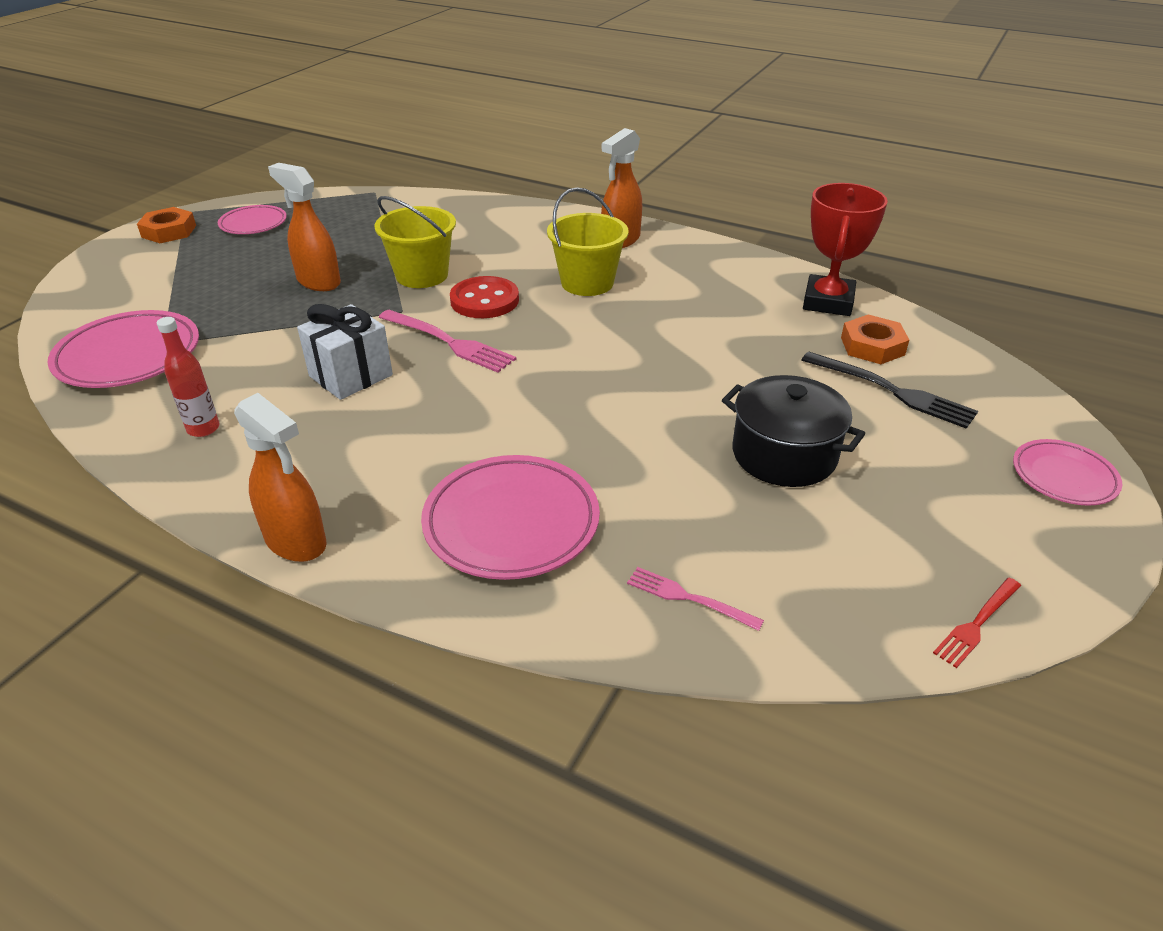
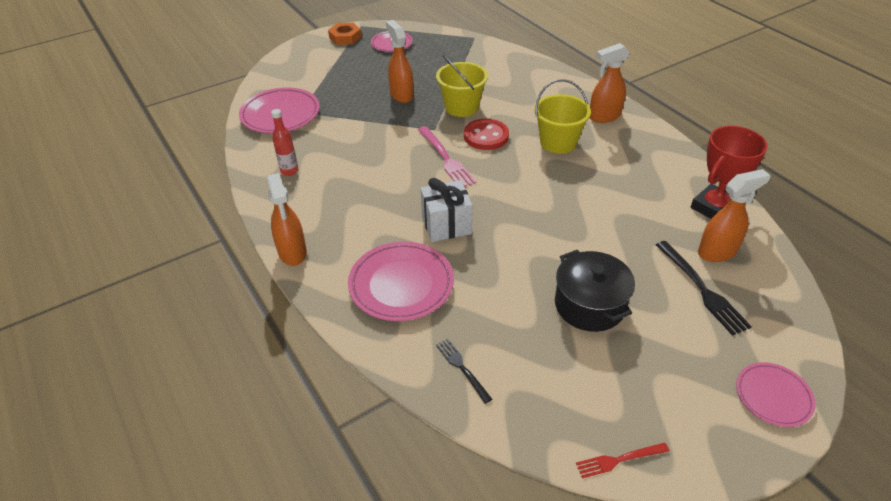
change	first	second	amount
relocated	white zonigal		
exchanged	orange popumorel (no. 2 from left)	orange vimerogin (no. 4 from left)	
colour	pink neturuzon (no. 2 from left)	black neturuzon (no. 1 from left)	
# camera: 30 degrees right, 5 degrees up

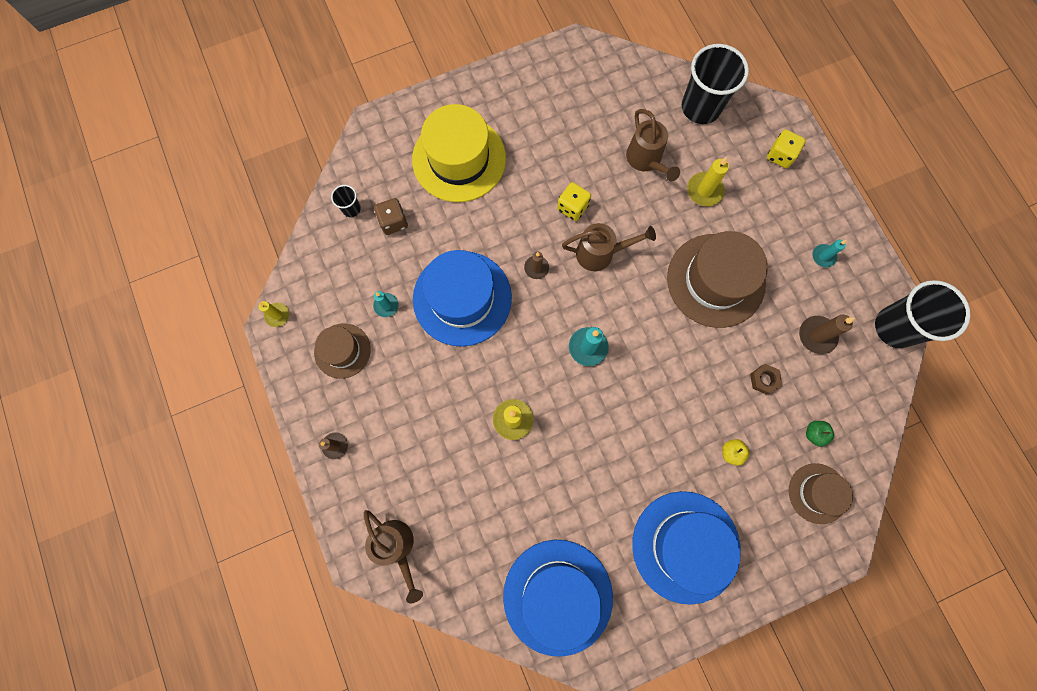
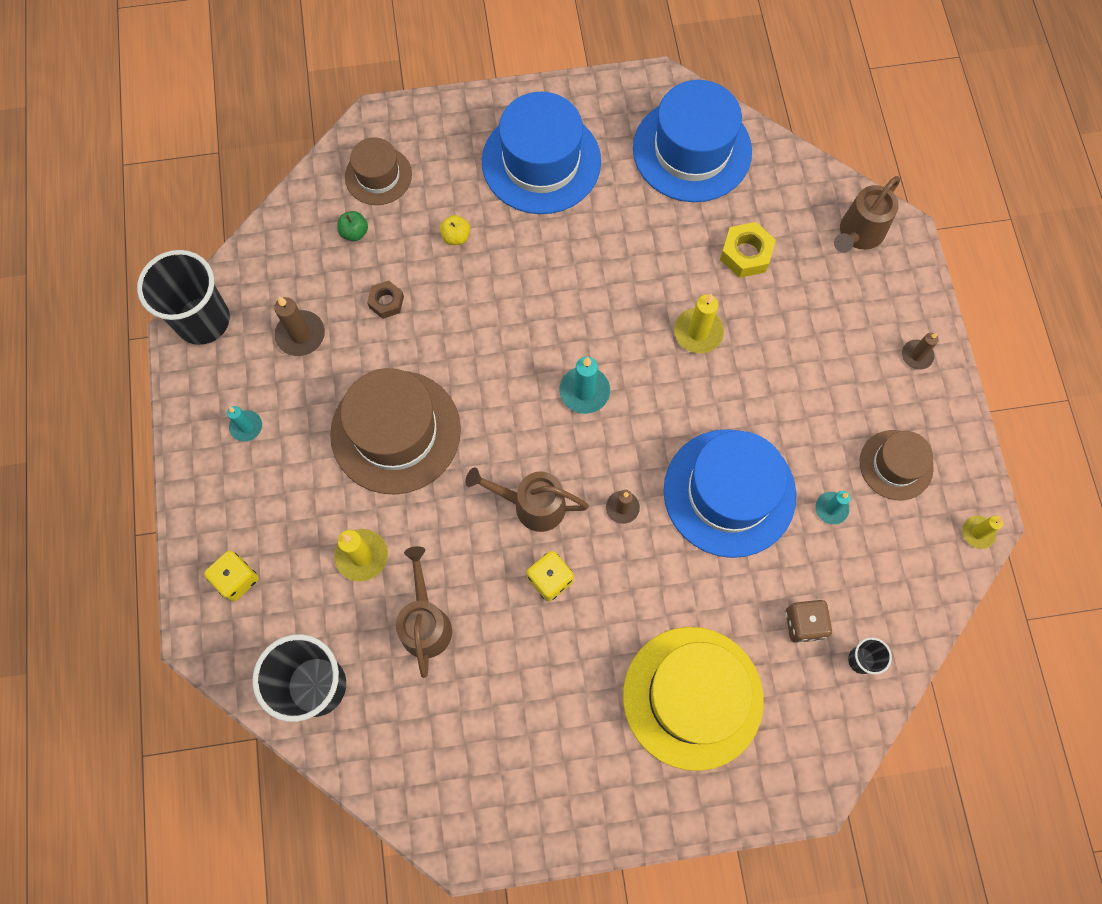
change	first	second	amount
spun	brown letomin (no. 1 from left in the first image)	brown letomin (no. 3 from left)	120 degrees counterclockwise
appeared		yellow popumorel	
# camera: 165 degrees left, 5 degrees down

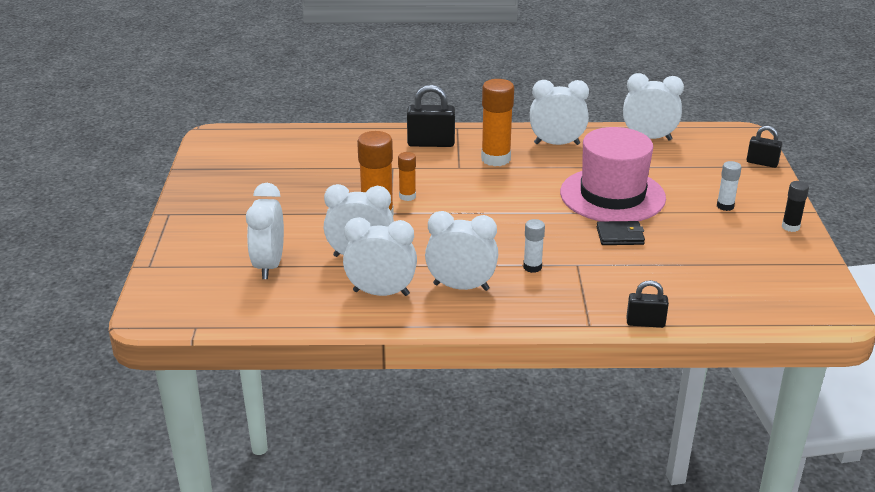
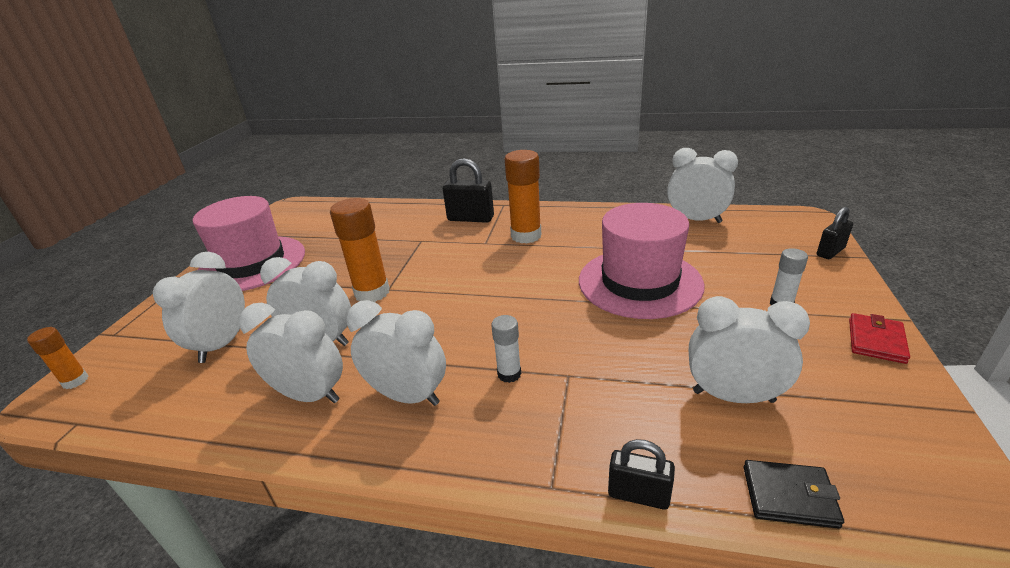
change	first	second	amount
relocated	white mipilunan (no. 5 from left in the first image)	white mipilunan (no. 6 from left)	
spun	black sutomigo (no. 3 from left)		75 degrees counterclockwise
relocated	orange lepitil (no. 2 from left in the first image)	orange lepitil (no. 1 from left)	
exchanged	black lepitil	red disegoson	
relocated	black disegoson		
appeared		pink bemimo (no. 1 from left)	
# camera: 15 degrees right, 0 degrees up

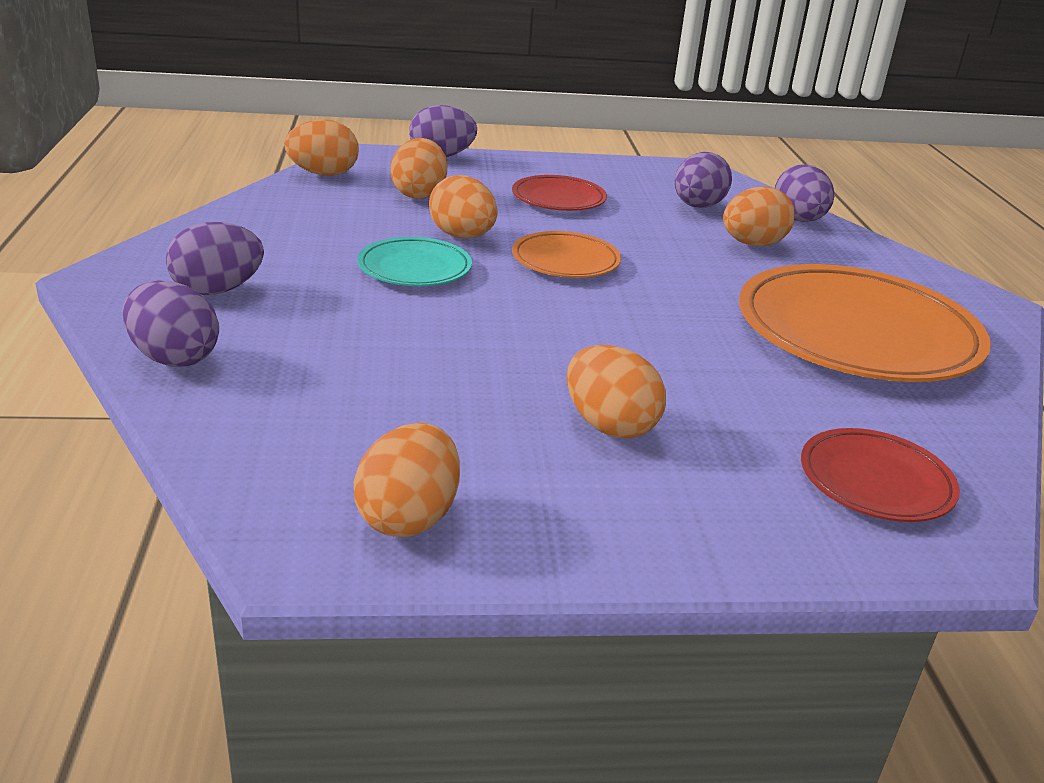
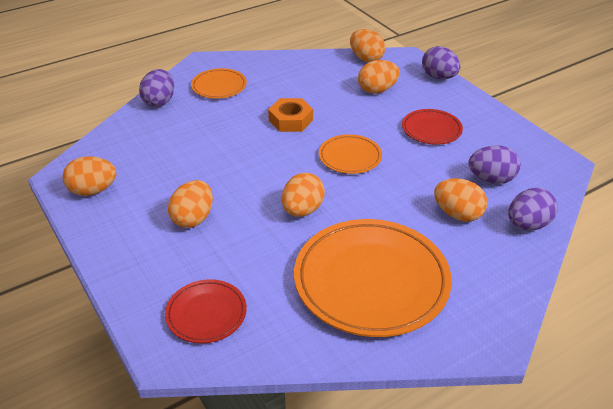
change	first	second	amount
relocated	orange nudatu (no. 4 from left in the first image)	orange nudatu (no. 3 from left)	
exchanged	purple nudatu (no. 2 from left)	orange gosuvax (no. 1 from left)	
exchanged	turquoise gosuvax	orange popumorel	
# camera: 65 degrees right, 10 degrees up

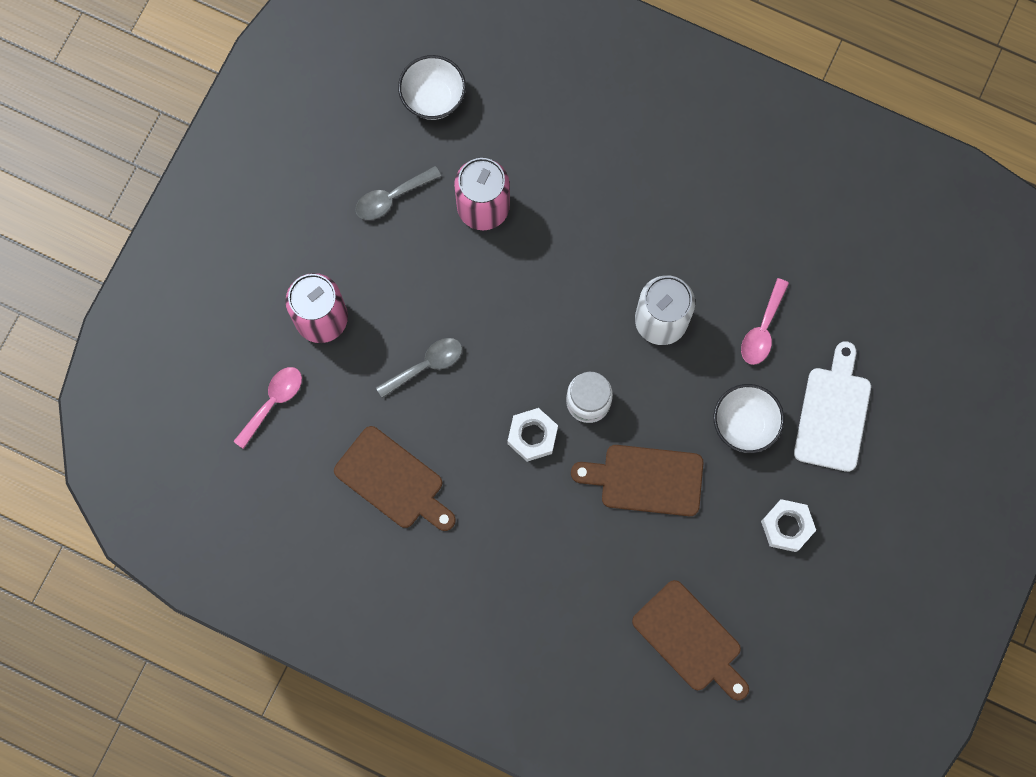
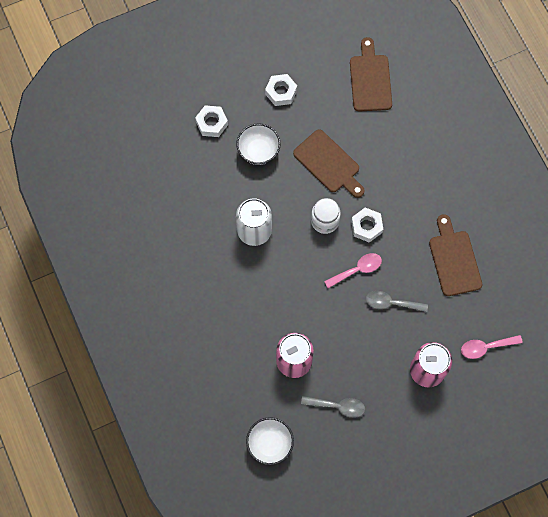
change	first	second	amount
relocated	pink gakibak (no. 2 from left in the first image)	pink gakibak (no. 1 from left)	
exchanged	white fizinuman	white popumorel (no. 1 from left)	
# camera: 140 degrees left, 5 degrees down

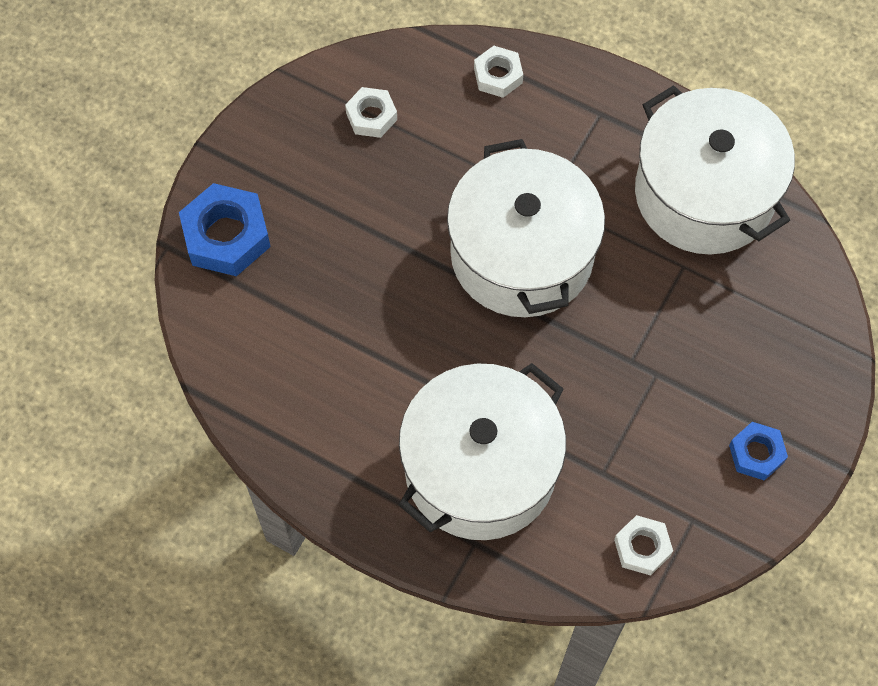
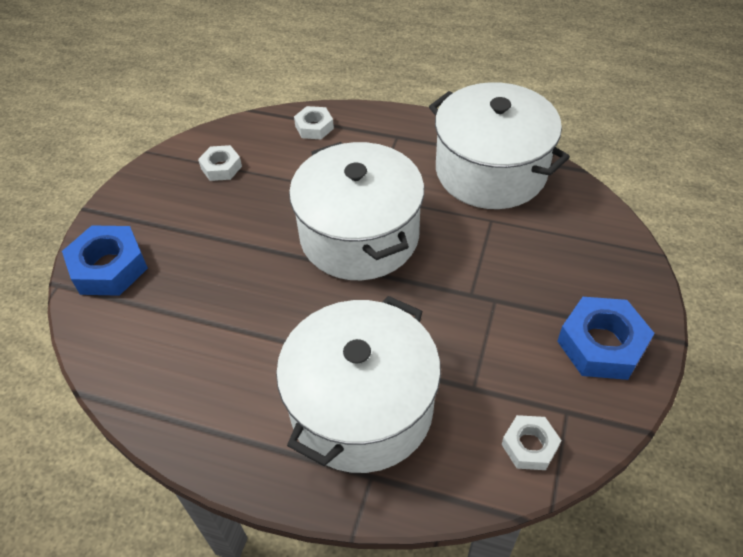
change	first	second	amount
size	blue popumorel (no. 2 from left)		x1.71
# camera: 10 degrees left, 15 degrees down

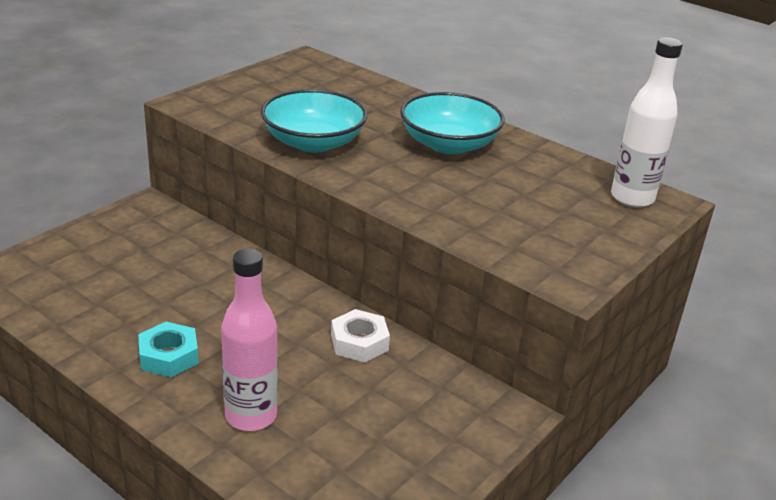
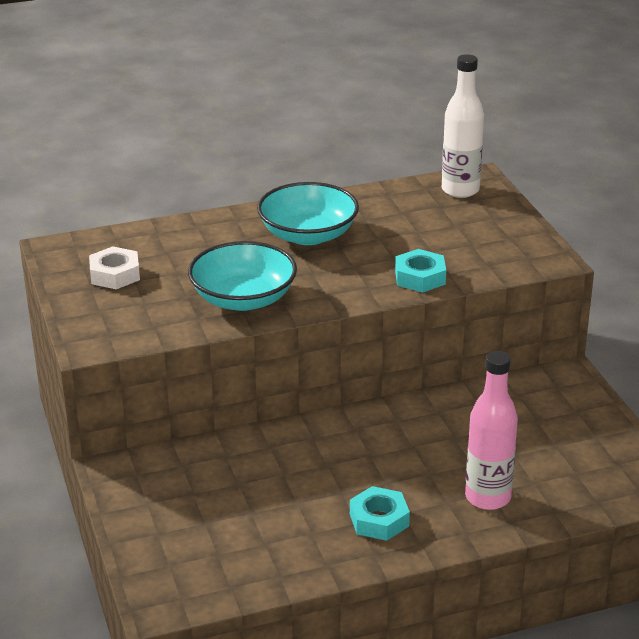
change	first	second	amount
relocated	white popumorel		
appeared		turquoise popumorel (no. 2 from left)	
# camera: 55 degrees left, 0 degrees up

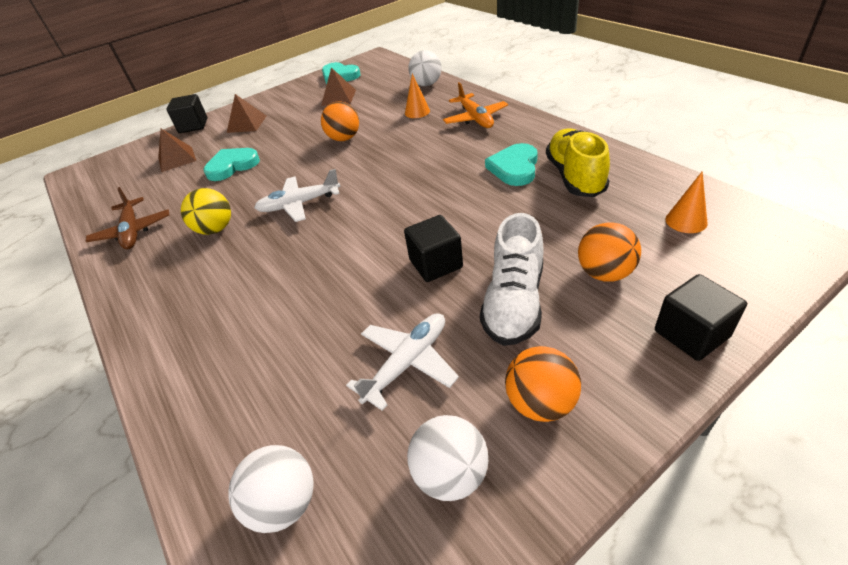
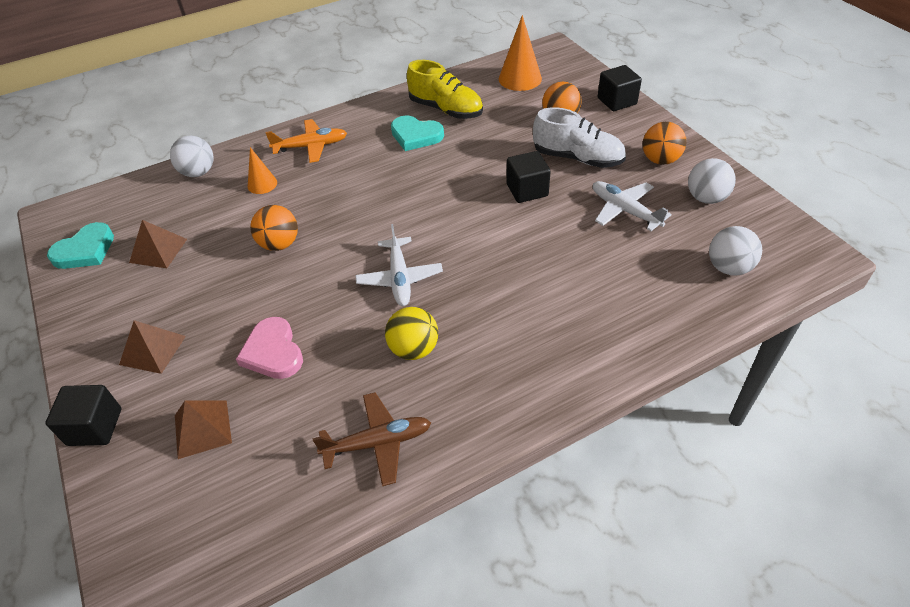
change	first	second	amount
spun	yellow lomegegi		150 degrees counterclockwise
colour	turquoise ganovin (no. 1 from left)	pink ganovin	
size	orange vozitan (no. 2 from left)		x1.68
# camera: 85 degrees left, 5 degrees up

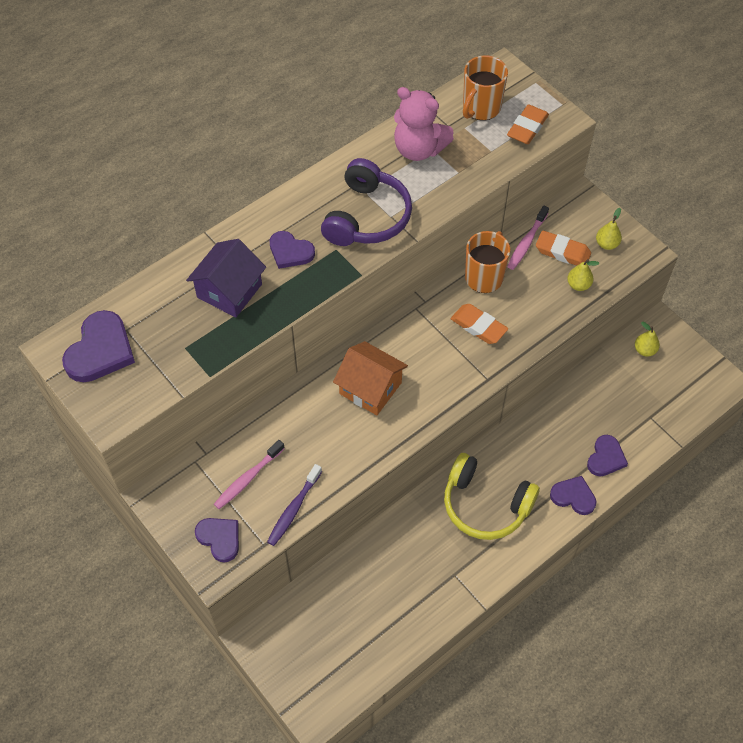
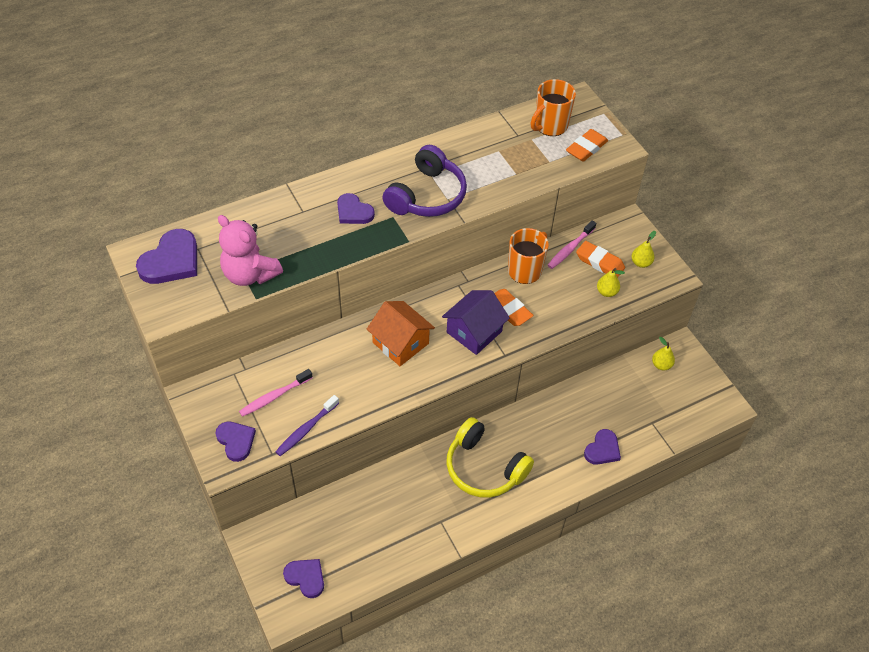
change	first	second	amount
relocated	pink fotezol		
relocated	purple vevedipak		
relocated	purple ganovin (no. 4 from left in the first image)	purple ganovin (no. 3 from left)	
# camera: 10 degrees right, 5 degrees down

